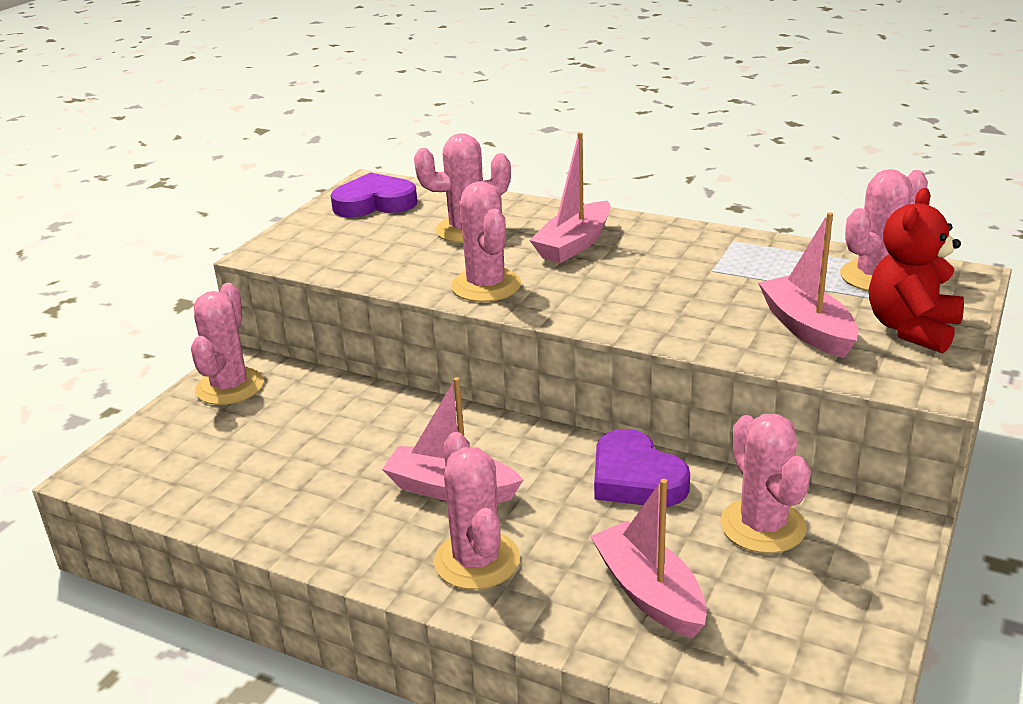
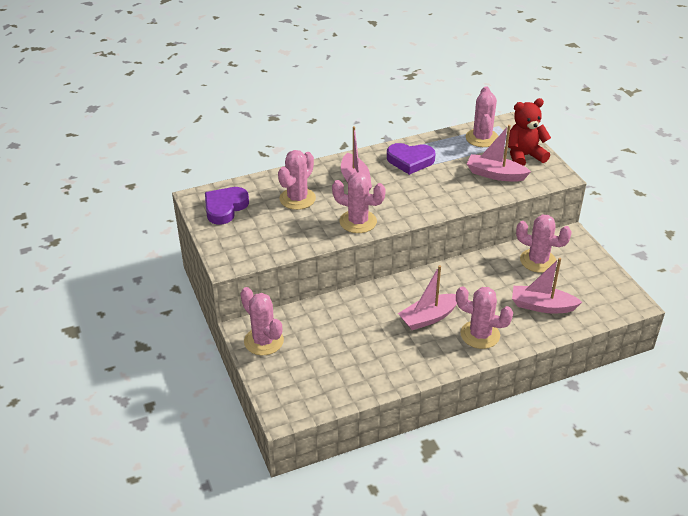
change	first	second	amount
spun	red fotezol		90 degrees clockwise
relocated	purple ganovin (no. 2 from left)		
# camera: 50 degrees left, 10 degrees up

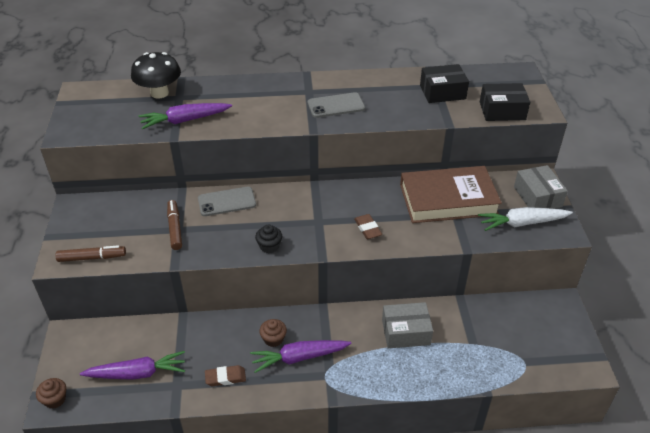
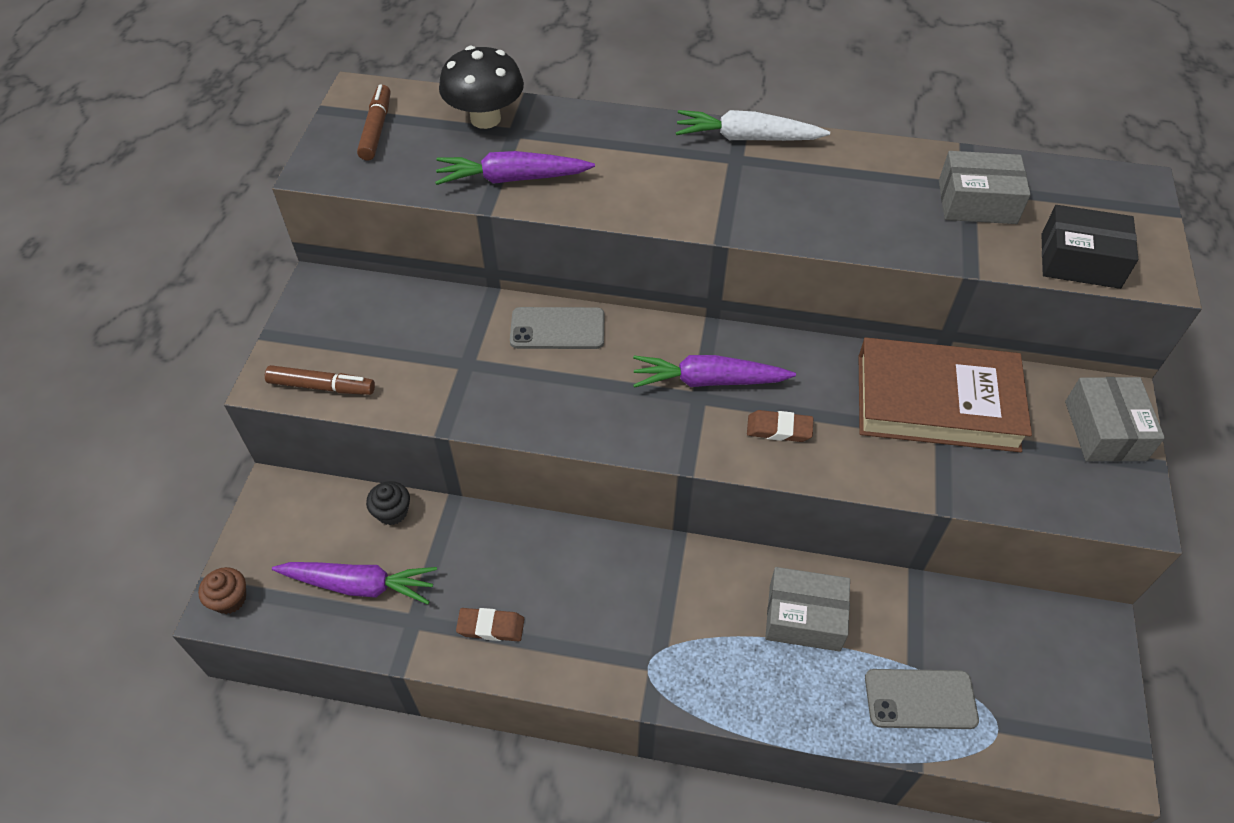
change	first	second	amount
colour	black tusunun (no. 1 from left)	grey tusunun (no. 2 from left)	
relocated	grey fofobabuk (no. 2 from left)		
relocated	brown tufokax (no. 2 from left)		
relocated	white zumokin		
spun	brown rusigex (no. 2 from left)		75 degrees counterclockwise
relocated	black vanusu		
missing	brown vanusu (no. 2 from left)		
relocated	purple zumokin (no. 3 from left)		
# camera: 15 degrees right, 10 degrees up

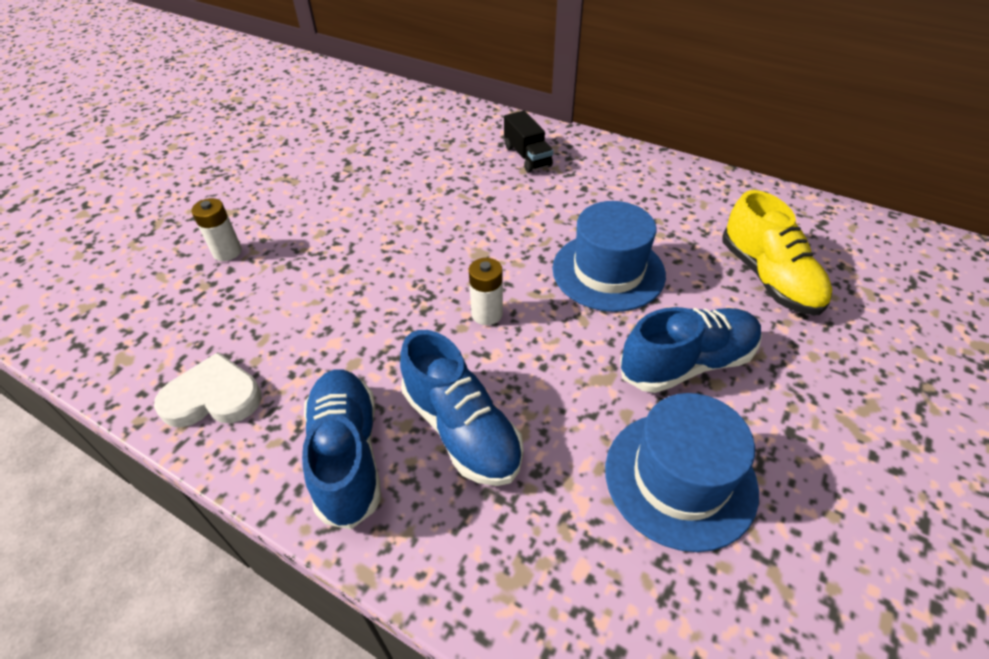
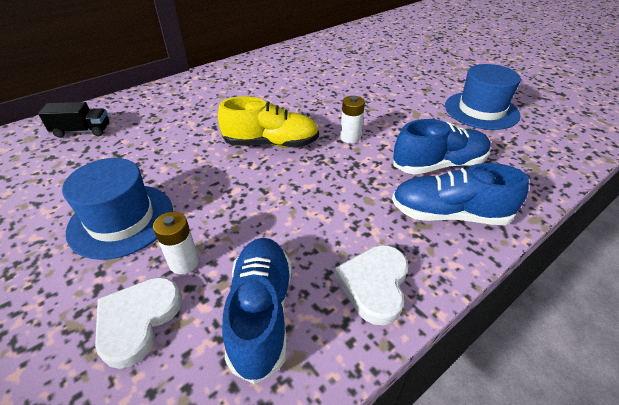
change	first	second	amount
relocated	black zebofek		
relocated	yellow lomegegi		
relocated	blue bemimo (no. 1 from left)		
relocated	blue lomegegi (no. 3 from left in the first image)	blue lomegegi (no. 1 from left)	
appeared		white ganovin (no. 1 from left)	
# camera: 70 degrees left, 5 degrees down

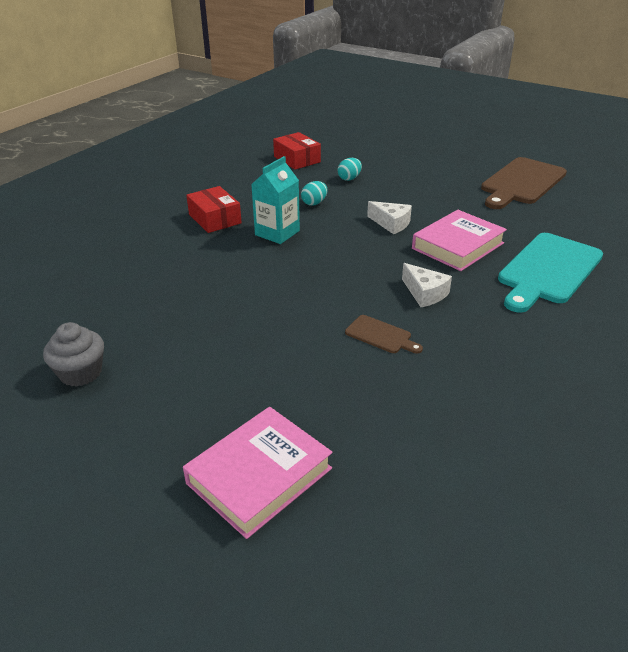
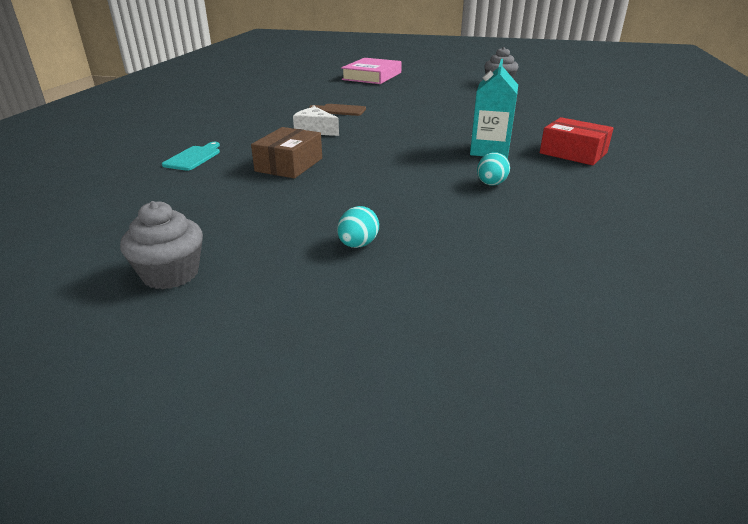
change	first	second	amount
missing	red tusunun (no. 2 from left)		
exchanged	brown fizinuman (no. 2 from left)	grey vanusu (no. 1 from left)	
relocated	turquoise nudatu (no. 2 from left in the first image)	turquoise nudatu (no. 1 from left)	
missing	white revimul (no. 1 from left)		
exchanged	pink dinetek (no. 2 from left)	brown tusunun	
size	turquoise fizinuman		x0.46
# camera: 160 degrees right, 5 degrees down

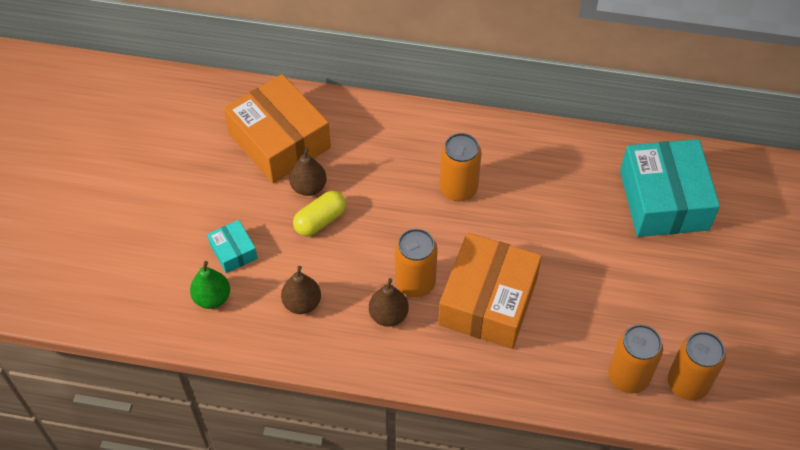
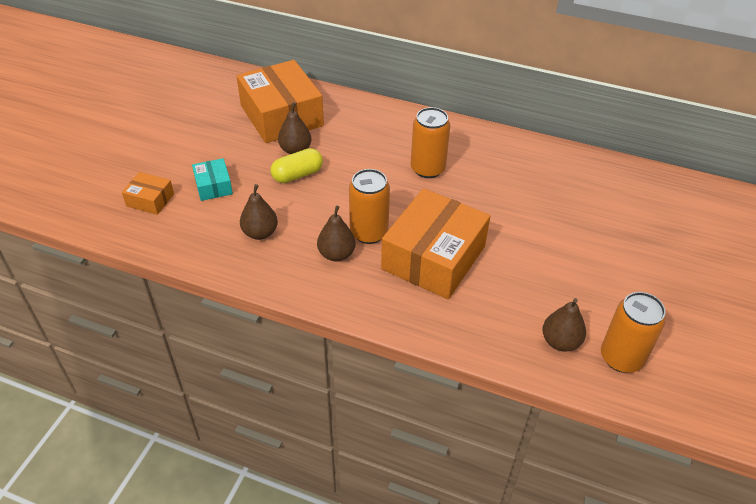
change	first	second	amount
missing	turquoise tusunun (no. 2 from left)		
missing	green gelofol		
exchanged	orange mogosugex (no. 3 from left)	brown gelofol (no. 4 from left)	
appeared		orange tusunun (no. 1 from left)	
# camera: 10 degrees right, 10 degrees down

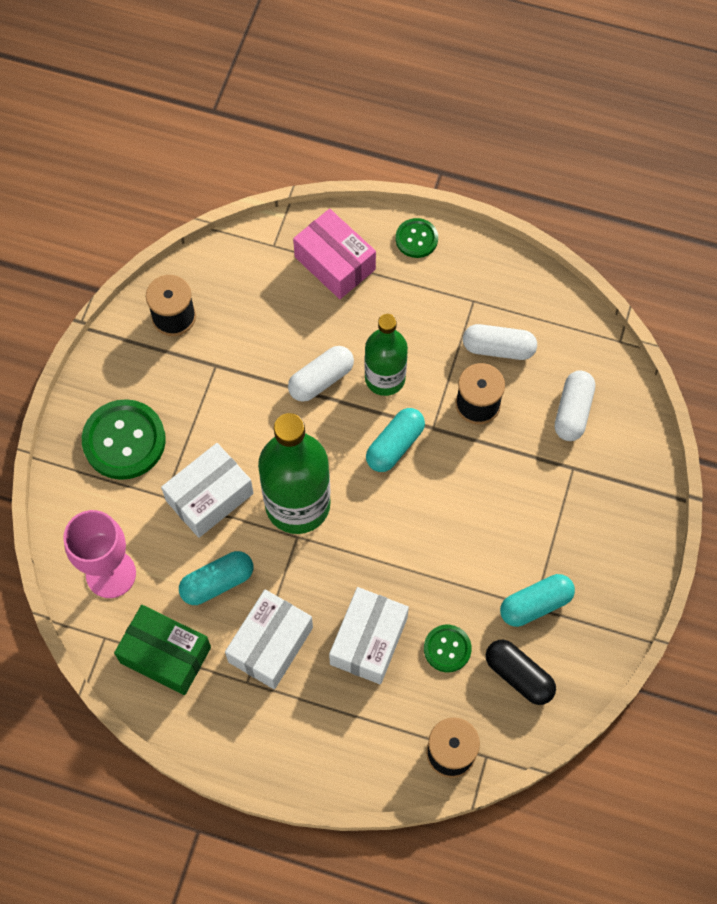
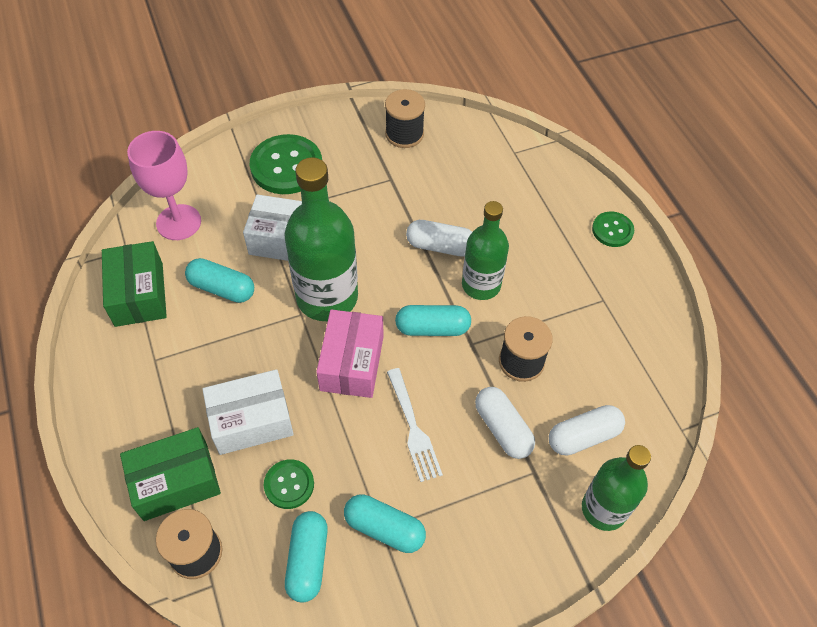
change	first	second	amount
relocated	pink tusunun		
relocated	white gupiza (no. 2 from left)		
missing	white tusunun (no. 2 from left)		
colour	black gupiza	turquoise gupiza (no. 2 from left)	
appeared		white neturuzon	
appeared		green tusunun (no. 2 from left)	
appeared		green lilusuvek (no. 3 from left)	
# camera: 50 degrees right, 10 degrees down

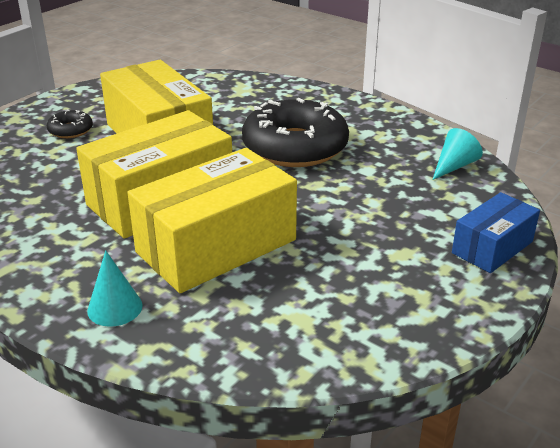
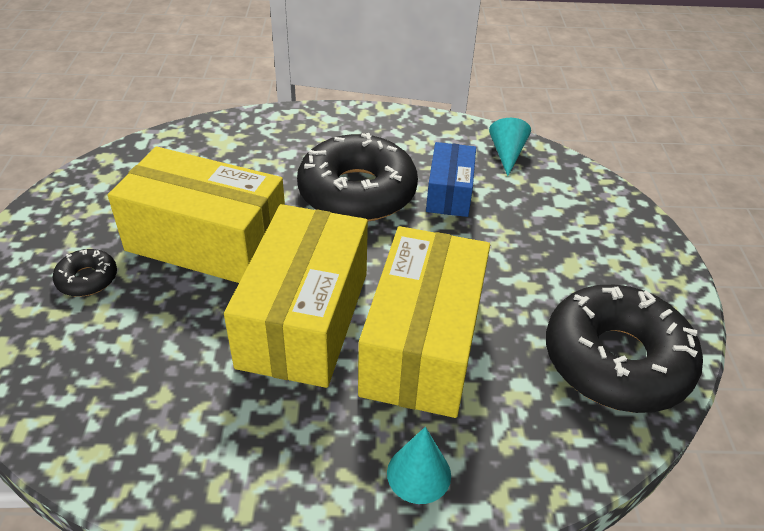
change	first	second	amount
relocated	blue tusunun		
appeared		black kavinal (no. 3 from left)	
# camera: 40 degrees left, 10 degrees up

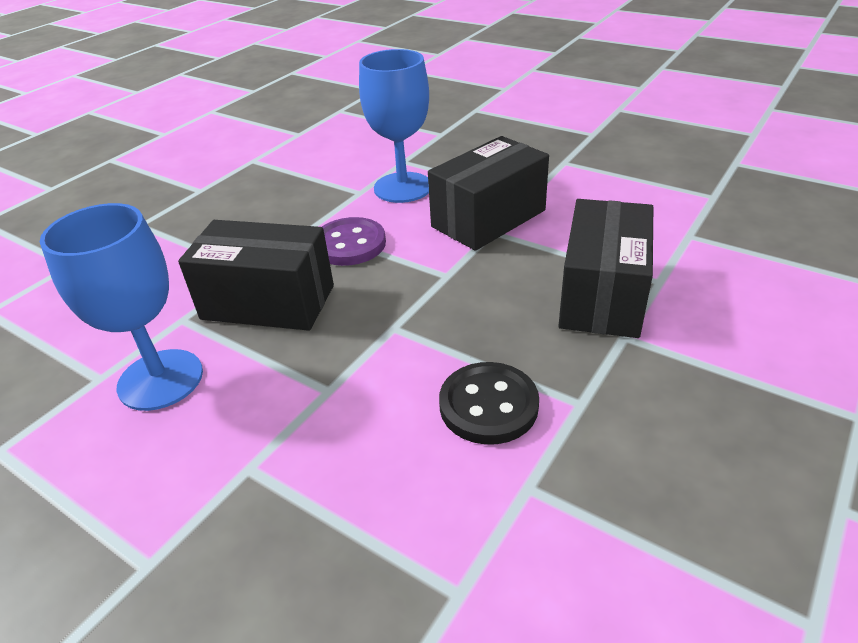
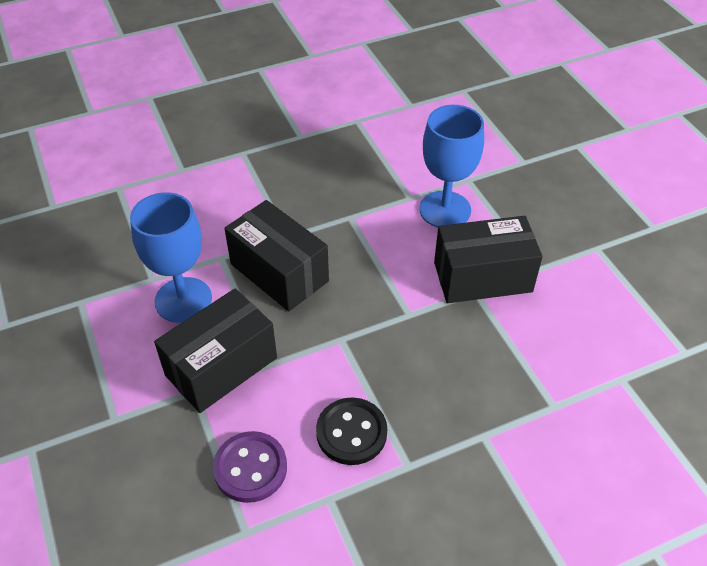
change	first	second	amount
relocated	black tusunun (no. 3 from left in the first image)	black tusunun (no. 1 from left)	
relocated	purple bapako		
# camera: 30 degrees right, 10 degrees up

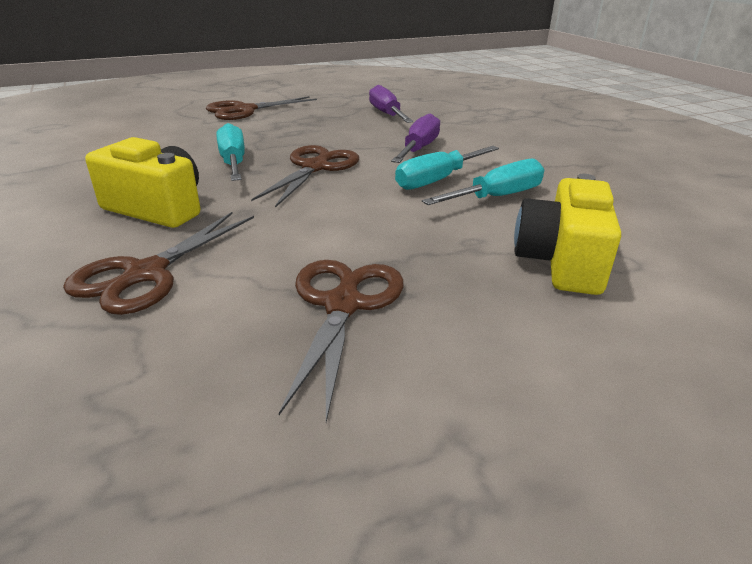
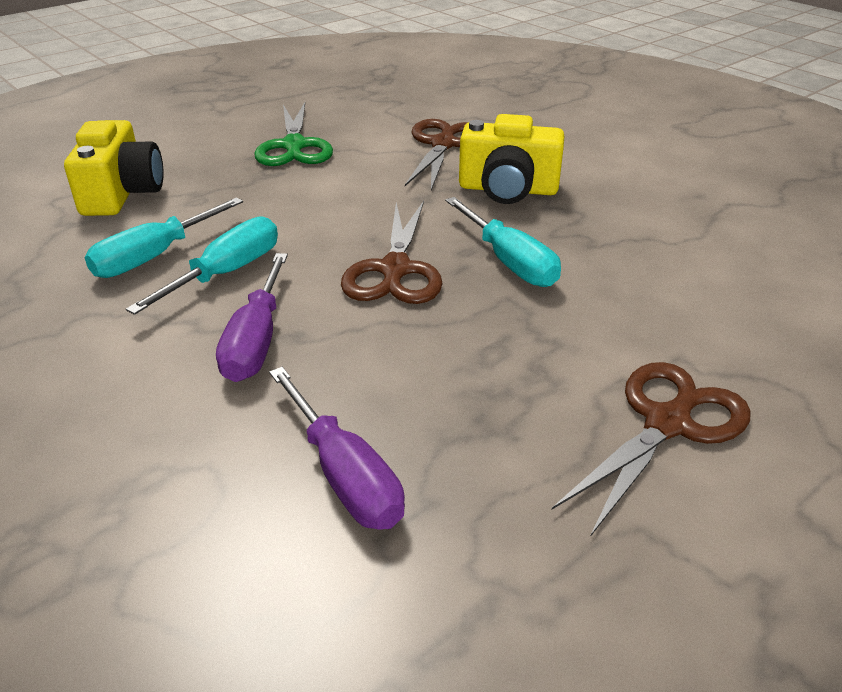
change	first	second	amount
colour	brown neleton (no. 4 from left)	green neleton	
# camera: 165 degrees right, 5 degrees up

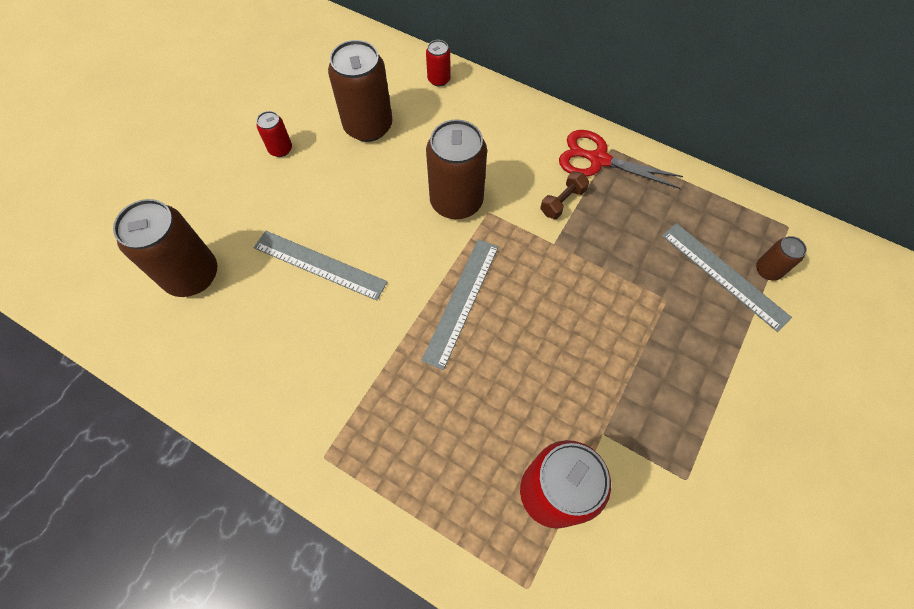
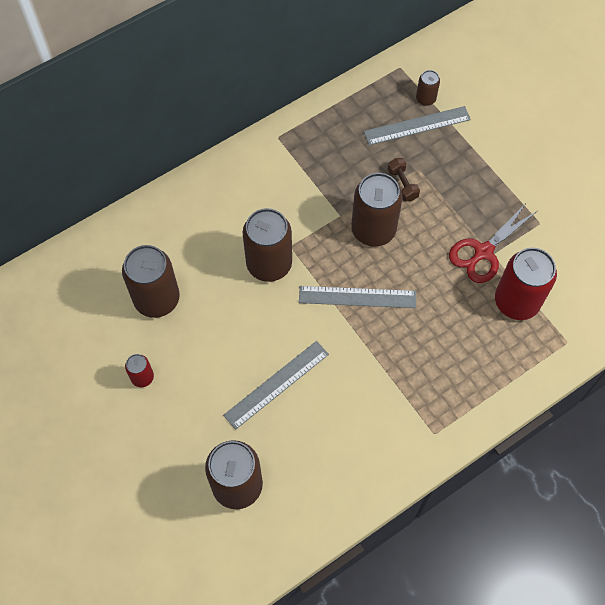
change	first	second	amount
missing	red mogosugex (no. 2 from left)		
relocated	red neleton		
relocated	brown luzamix		
spun	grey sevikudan (no. 2 from left)		45 degrees counterclockwise
appeared		brown mogosugex (no. 4 from left)	
# camera: 65 degrees left, 0 degrees up

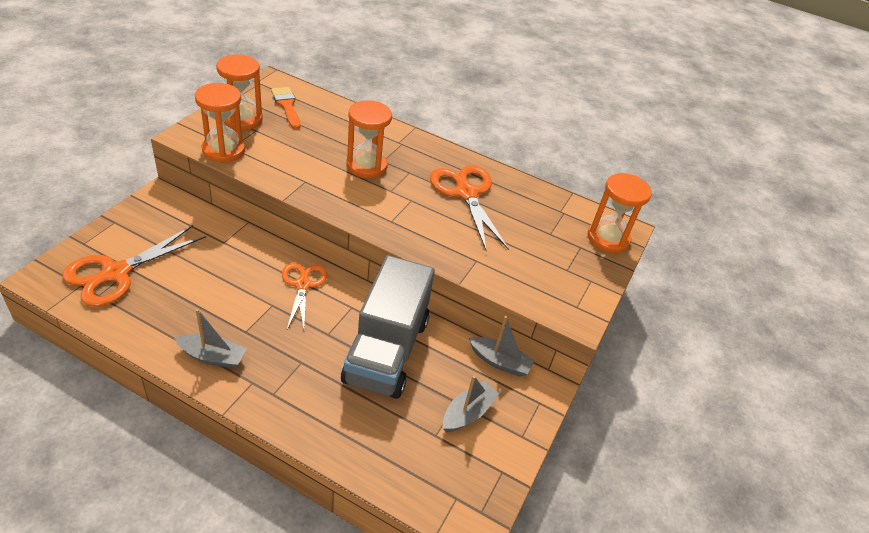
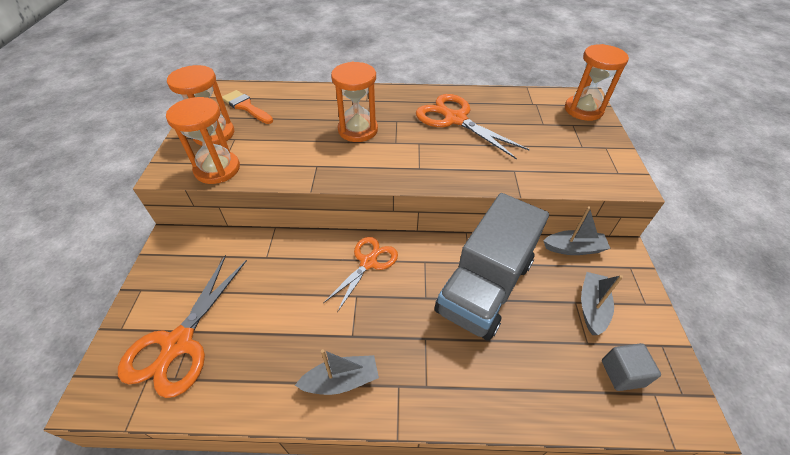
change	first	second	amount
spun	grey zebofek		45 degrees clockwise
spun	orange neleton (no. 2 from left)		60 degrees clockwise
appeared		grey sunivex	
# camera: 20 degrees left, 5 degrees up

